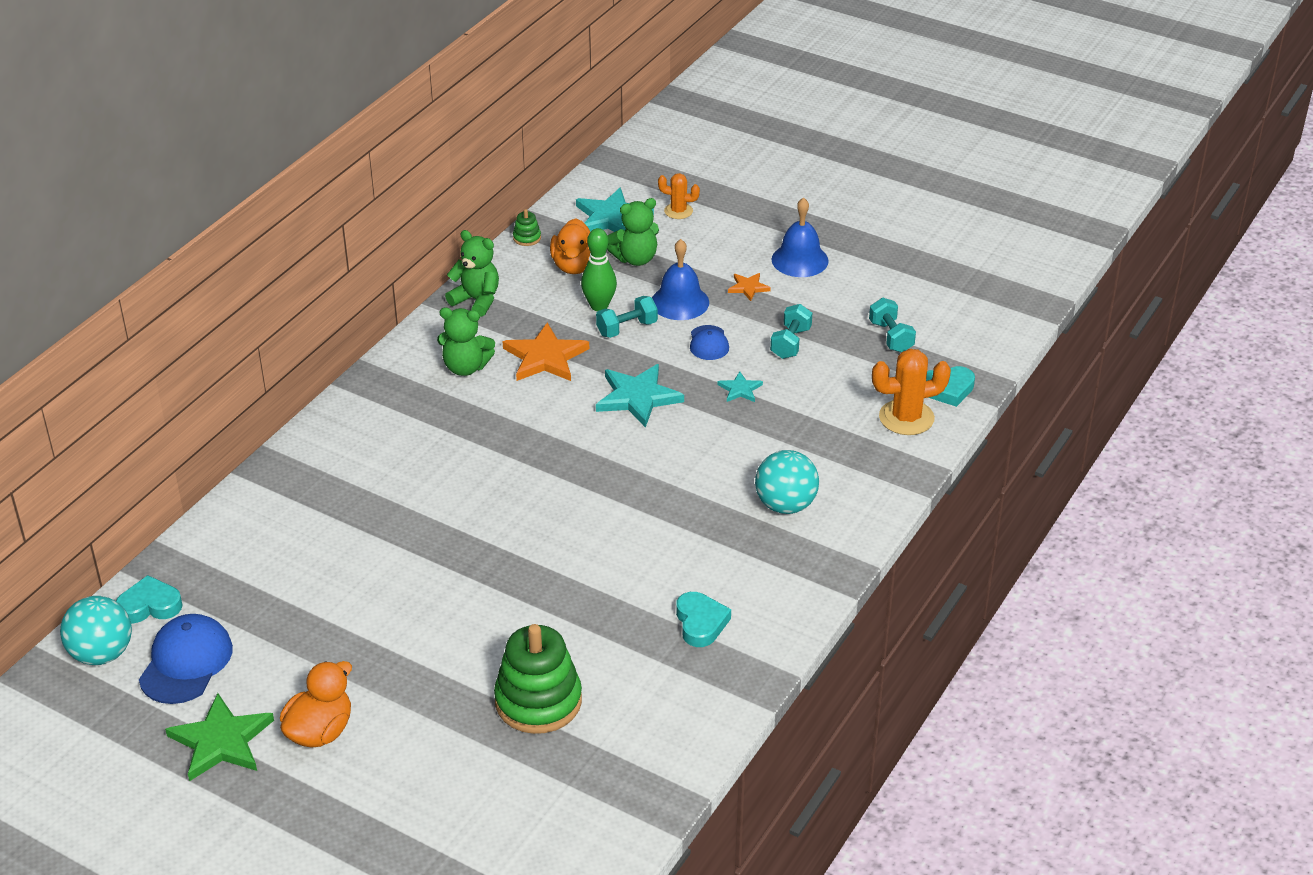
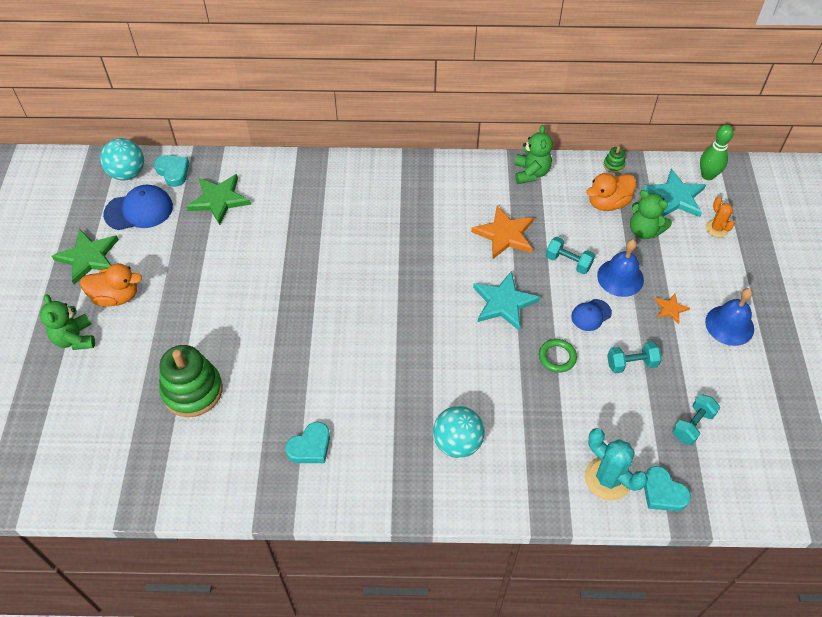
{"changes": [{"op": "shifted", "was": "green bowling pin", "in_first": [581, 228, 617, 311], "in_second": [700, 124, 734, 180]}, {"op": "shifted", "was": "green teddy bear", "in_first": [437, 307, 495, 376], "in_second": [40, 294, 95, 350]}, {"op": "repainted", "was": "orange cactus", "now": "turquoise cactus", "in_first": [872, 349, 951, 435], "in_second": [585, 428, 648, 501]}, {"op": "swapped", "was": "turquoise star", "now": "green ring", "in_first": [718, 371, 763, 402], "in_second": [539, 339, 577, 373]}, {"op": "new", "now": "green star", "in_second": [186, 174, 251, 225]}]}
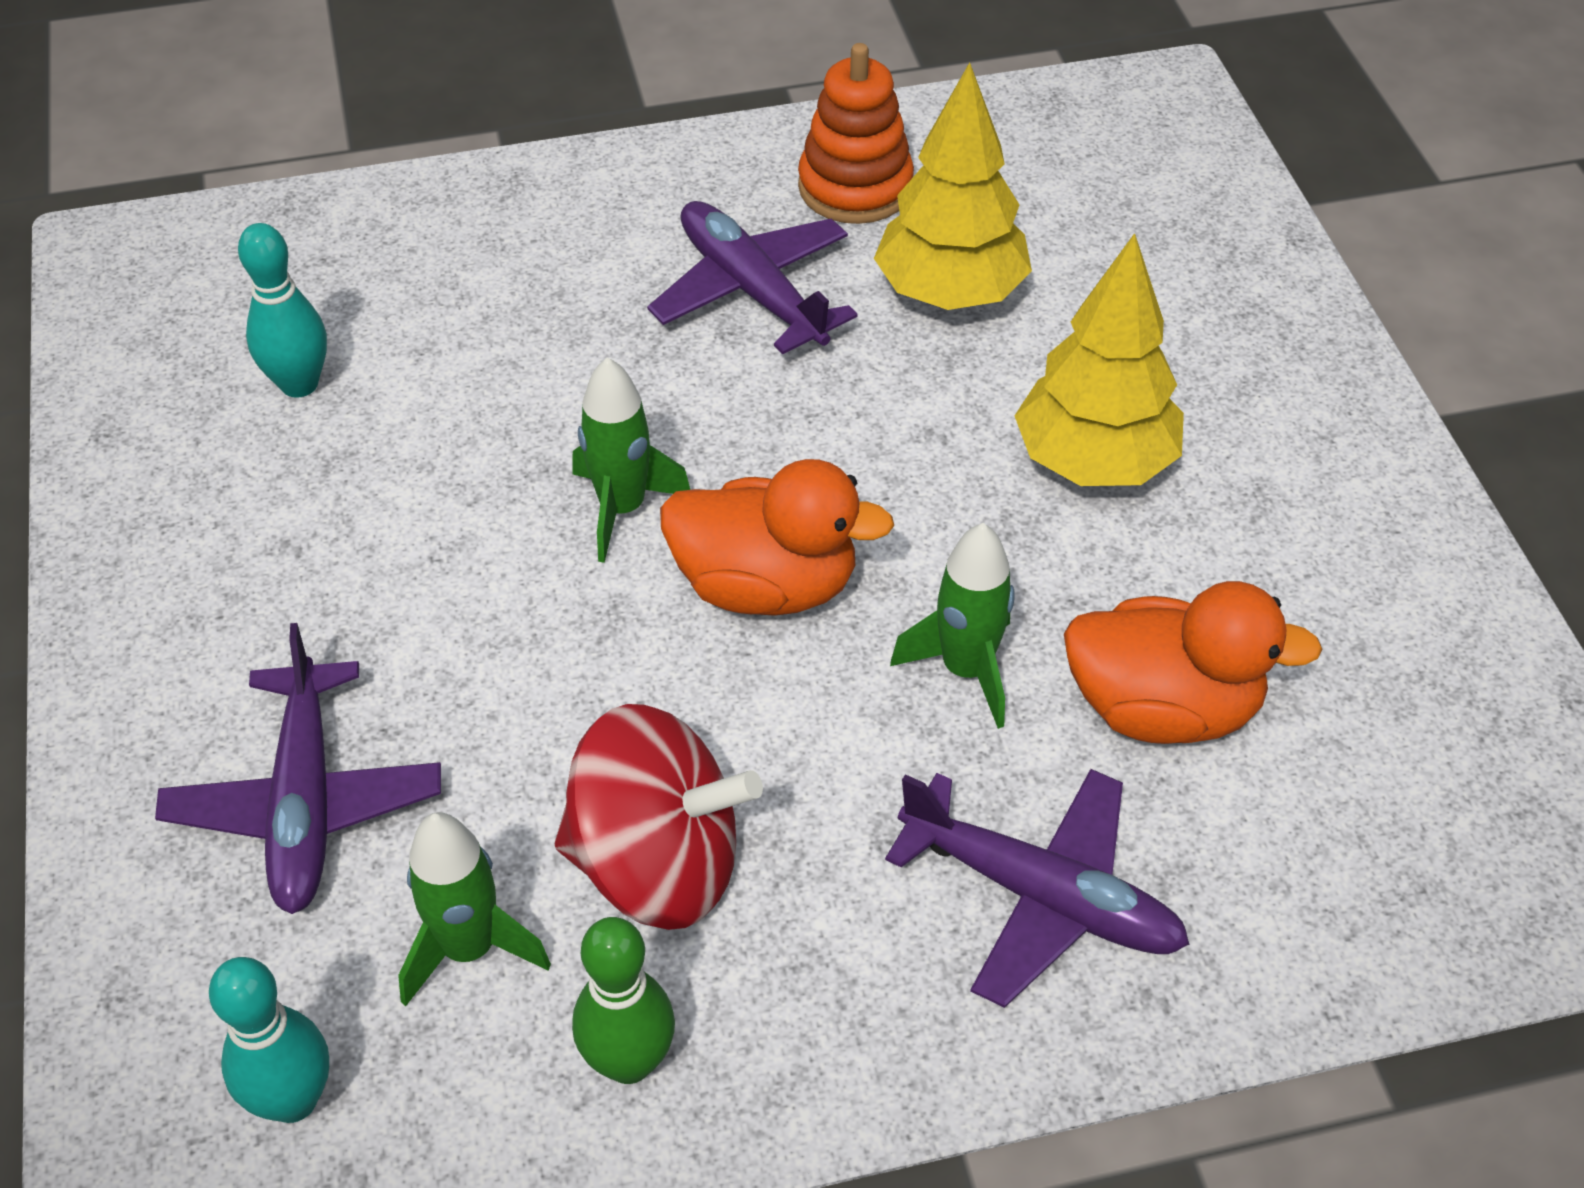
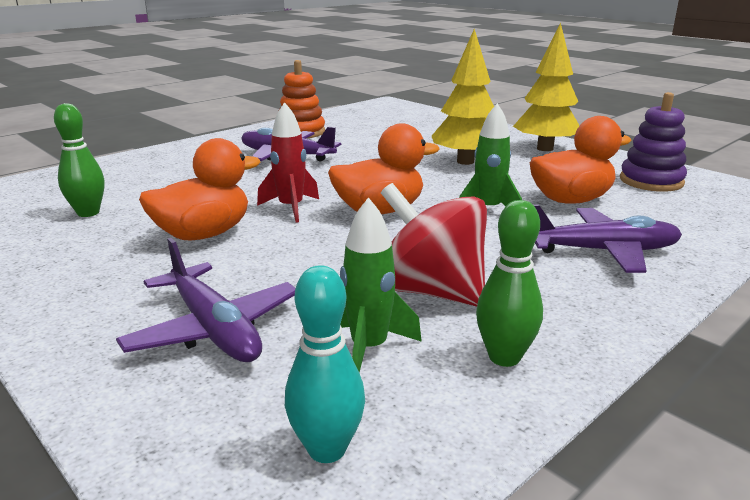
{"changes": [{"op": "shifted", "was": "yellow tree", "in_first": [874, 62, 1032, 310], "in_second": [513, 23, 580, 151]}, {"op": "repainted", "was": "turquoise bowling pin", "now": "green bowling pin", "in_first": [238, 223, 327, 398], "in_second": [54, 103, 104, 217]}, {"op": "repainted", "was": "green rocket", "now": "red rocket", "in_first": [573, 357, 690, 563], "in_second": [257, 102, 319, 223]}, {"op": "rotated", "was": "red spinning top", "in_first": [555, 704, 763, 930], "in_second": [381, 183, 487, 307], "clockwise": -120}, {"op": "new", "now": "purple stacking toy", "in_second": [620, 92, 687, 192]}, {"op": "new", "now": "orange duck", "in_second": [139, 138, 260, 241]}]}
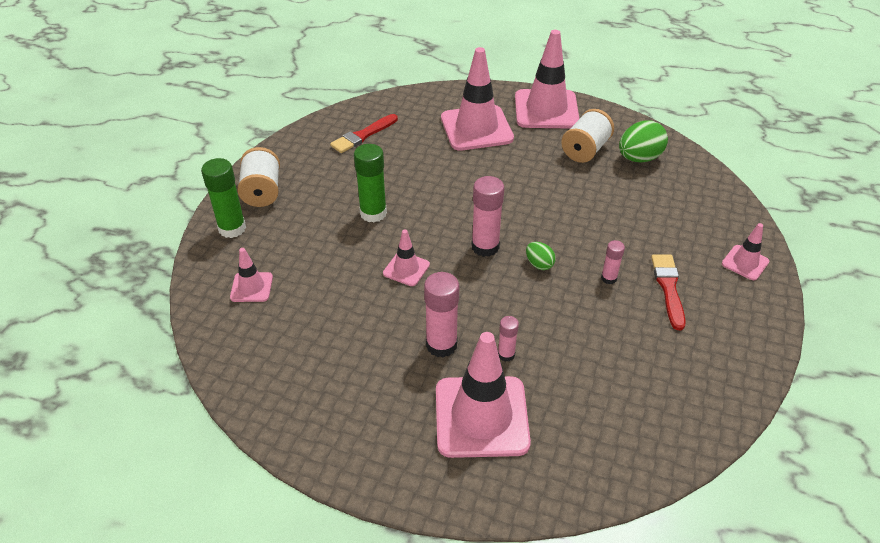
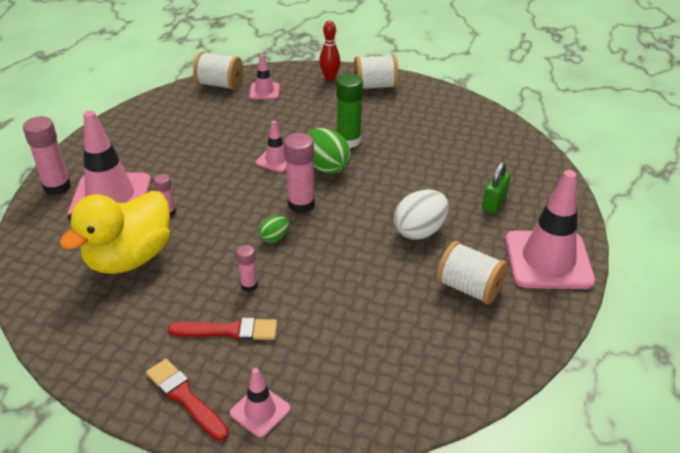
{"changes": [{"op": "swapped", "was": "pink traffic cone", "now": "green padlock", "in_first": [441, 47, 514, 151], "in_second": [482, 162, 510, 214]}, {"op": "shifted", "was": "red brush", "in_first": [330, 114, 398, 153], "in_second": [146, 359, 229, 441]}, {"op": "shifted", "was": "green egg", "in_first": [619, 120, 668, 163], "in_second": [308, 128, 351, 174]}, {"op": "swapped", "was": "green glue stick", "now": "red bowling pin", "in_first": [201, 158, 246, 238], "in_second": [319, 21, 340, 81]}, {"op": "shifted", "was": "pink glue stick", "in_first": [424, 272, 459, 358], "in_second": [23, 116, 71, 195]}, {"op": "new", "now": "white spool", "in_second": [193, 51, 243, 90]}, {"op": "new", "now": "white egg", "in_second": [394, 190, 449, 240]}, {"op": "new", "now": "yellow duck", "in_second": [60, 191, 170, 274]}]}
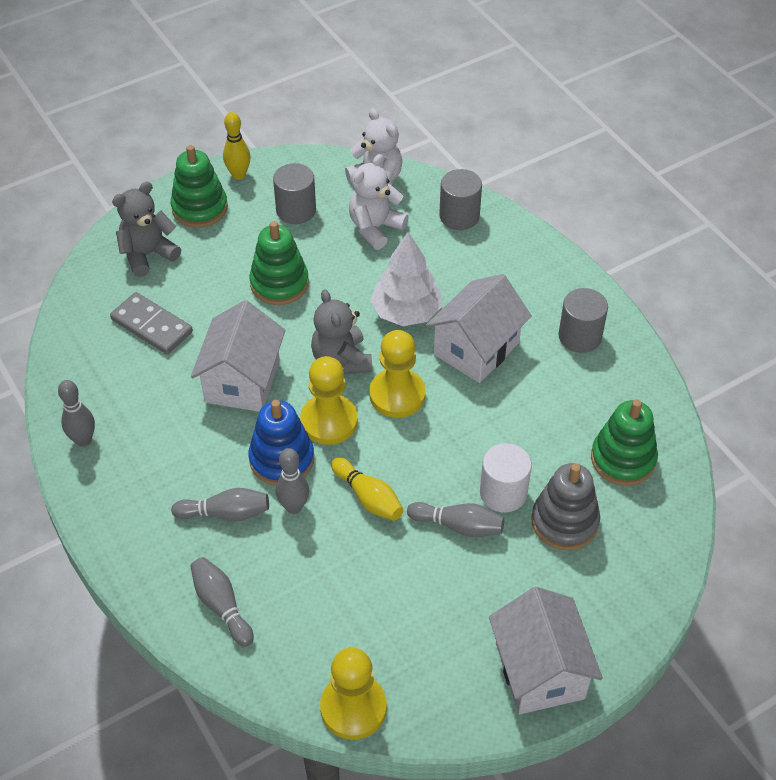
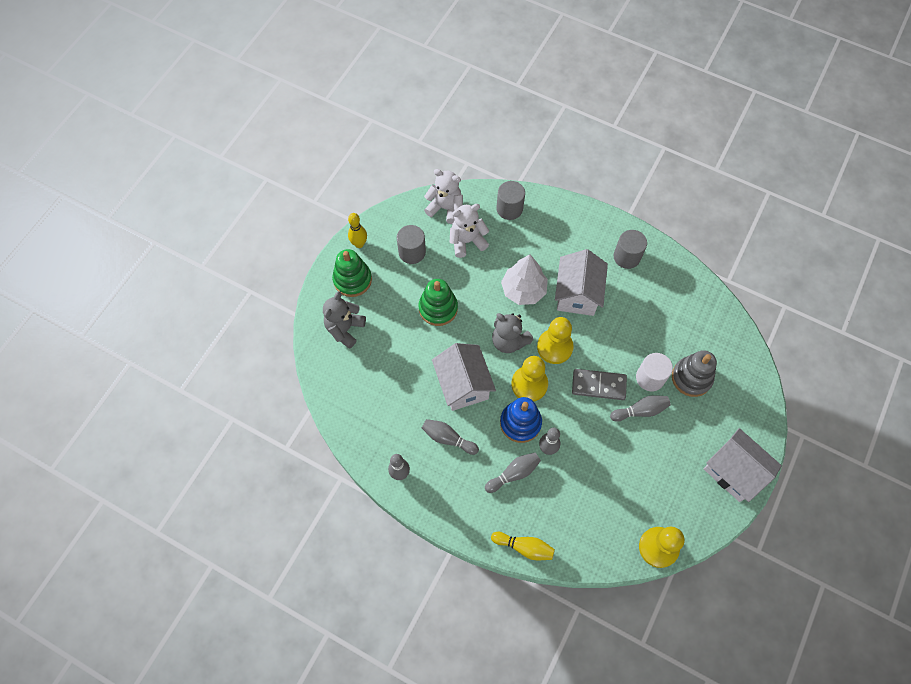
{"changes": [{"op": "rotated", "was": "white teddy bear", "in_first": [349, 154, 408, 250], "in_second": [450, 204, 489, 258], "clockwise": 60}, {"op": "shifted", "was": "grey domino", "in_first": [110, 292, 193, 354], "in_second": [572, 369, 627, 400]}, {"op": "gone", "was": "green stacking toy", "in_first": [591, 400, 658, 486]}, {"op": "shifted", "was": "yellow bowling pin", "in_first": [331, 457, 404, 521], "in_second": [491, 532, 555, 560]}, {"op": "shifted", "was": "grey bowling pin", "in_first": [190, 557, 254, 647], "in_second": [422, 419, 479, 455]}]}
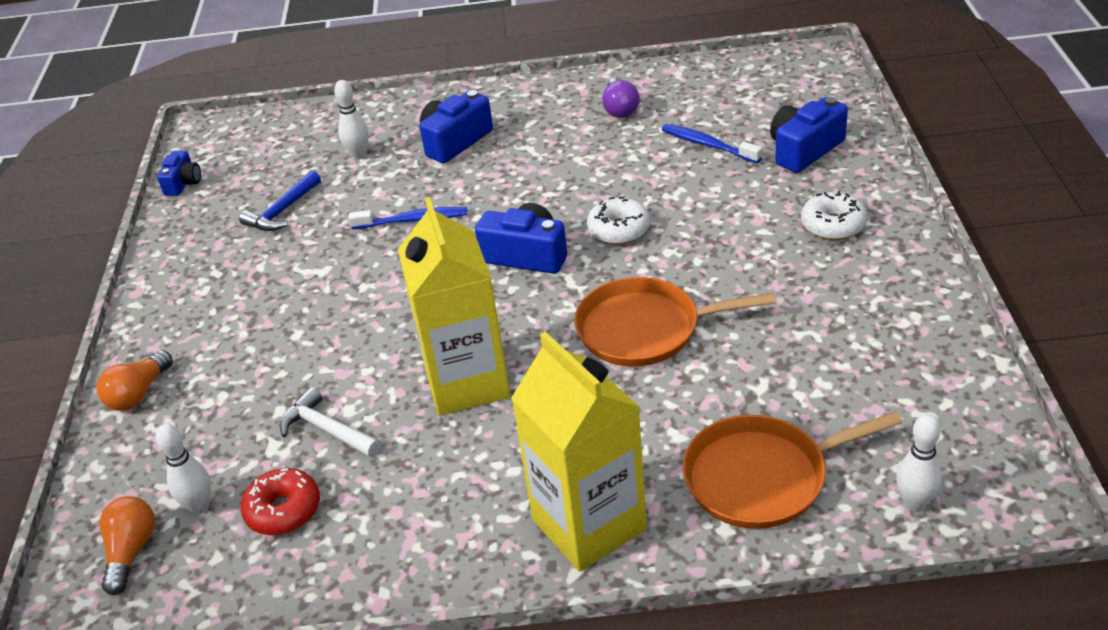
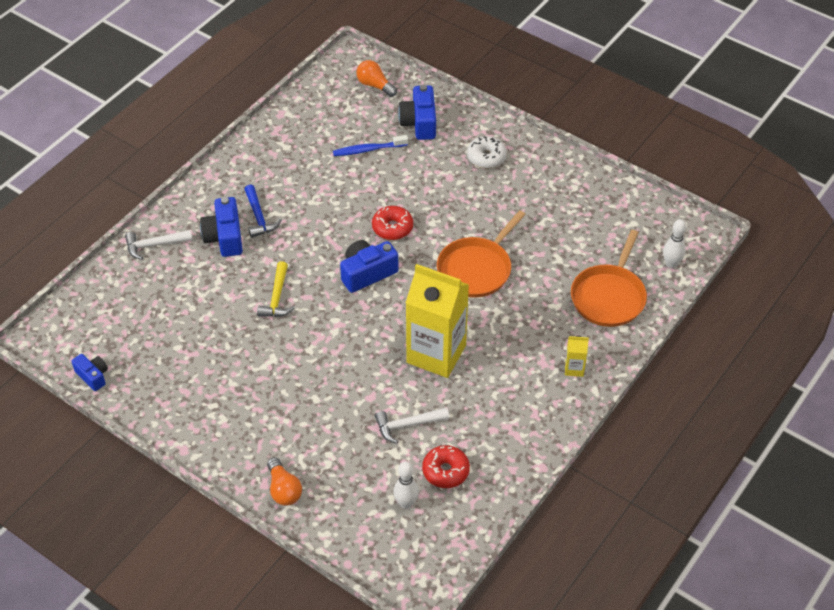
{"changes": [{"op": "gone", "was": "purple light bulb", "in_first": [602, 77, 640, 118]}, {"op": "gone", "was": "white bowling pin", "in_first": [334, 80, 369, 160]}, {"op": "shifted", "was": "blue hammer", "in_first": [239, 171, 321, 231], "in_second": [244, 185, 281, 238]}, {"op": "repainted", "was": "white donut", "now": "red donut", "in_first": [587, 197, 650, 245], "in_second": [372, 206, 413, 240]}, {"op": "swapped", "was": "blue toothbrush", "now": "yellow hammer", "in_first": [349, 207, 467, 229], "in_second": [257, 261, 295, 317]}, {"op": "scaled", "was": "yellow carton", "in_first": [511, 332, 647, 571], "in_second": [565, 336, 589, 377], "ratio": 0.41}, {"op": "shifted", "was": "orange light bulb", "in_first": [99, 496, 155, 595], "in_second": [356, 60, 397, 97]}, {"op": "new", "now": "white hammer", "in_second": [125, 230, 192, 260]}]}
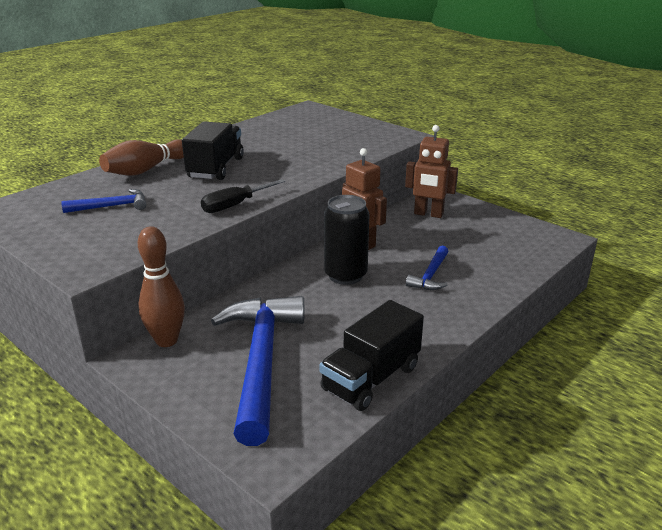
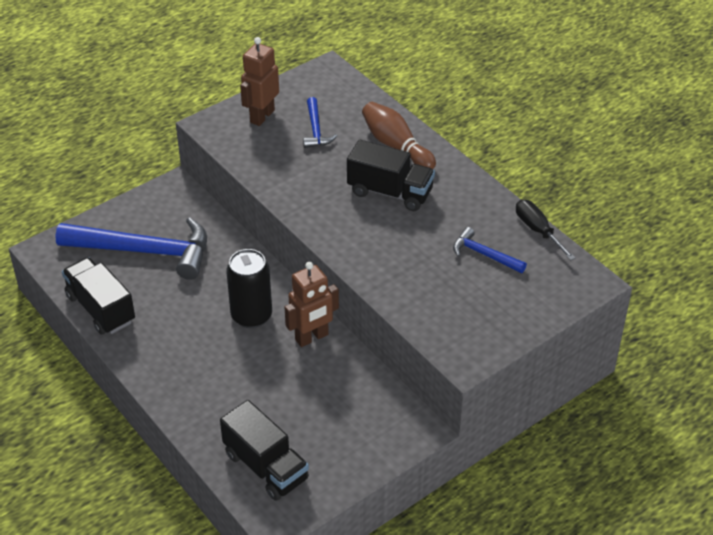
{"changes": [{"op": "shifted", "was": "brown robot", "in_first": [405, 125, 458, 218], "in_second": [240, 37, 279, 126]}, {"op": "shifted", "was": "black screwdriver", "in_first": [201, 179, 285, 213], "in_second": [516, 199, 576, 260]}, {"op": "gone", "was": "brown bowling pin", "in_first": [138, 226, 185, 347]}, {"op": "shifted", "was": "blue hammer", "in_first": [406, 246, 449, 290], "in_second": [453, 227, 527, 273]}, {"op": "new", "now": "black truck", "in_second": [220, 400, 309, 501]}]}
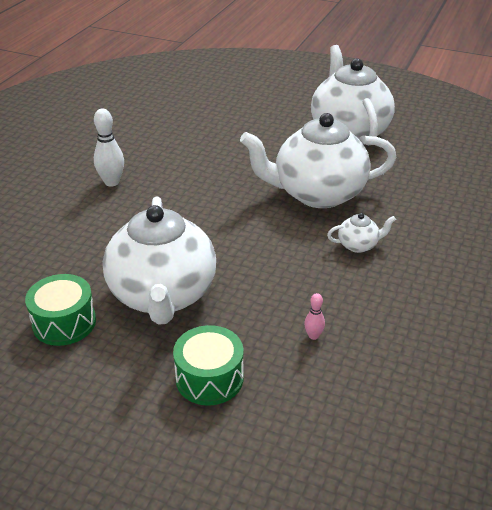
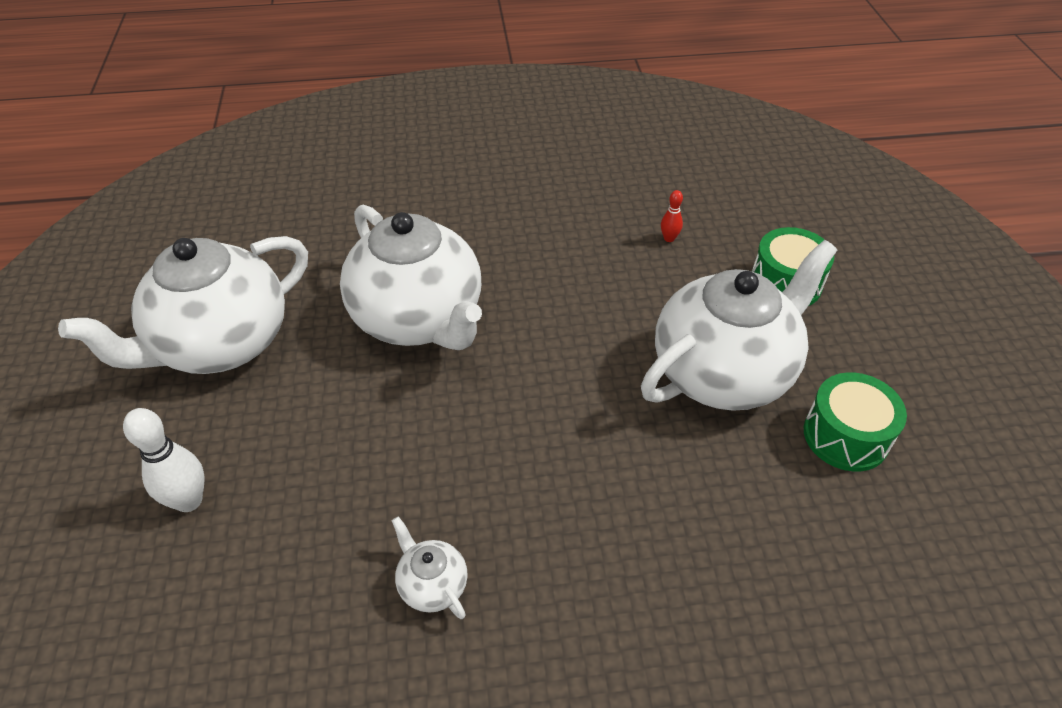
{"changes": [{"op": "shifted", "was": "white bowling pin", "in_first": [94, 109, 124, 187], "in_second": [123, 408, 204, 512]}, {"op": "shifted", "was": "white teapot", "in_first": [327, 213, 396, 253], "in_second": [392, 516, 468, 619]}, {"op": "repainted", "was": "pink bowling pin", "now": "red bowling pin", "in_first": [304, 293, 325, 340], "in_second": [661, 190, 683, 242]}]}
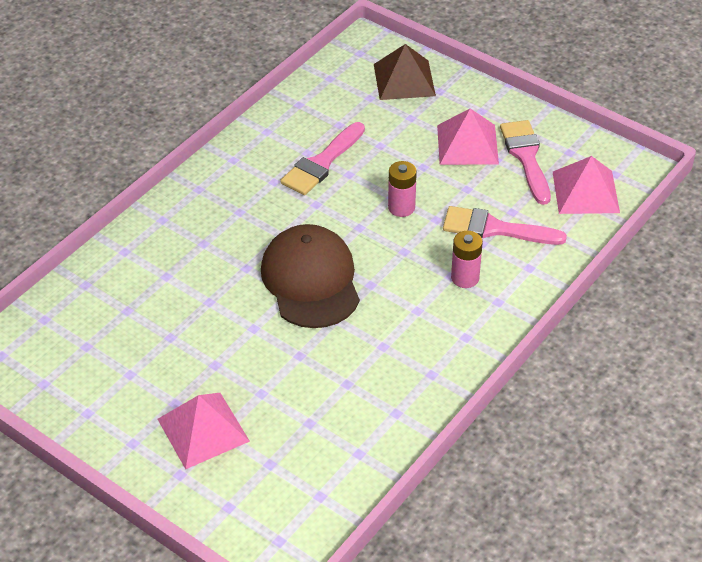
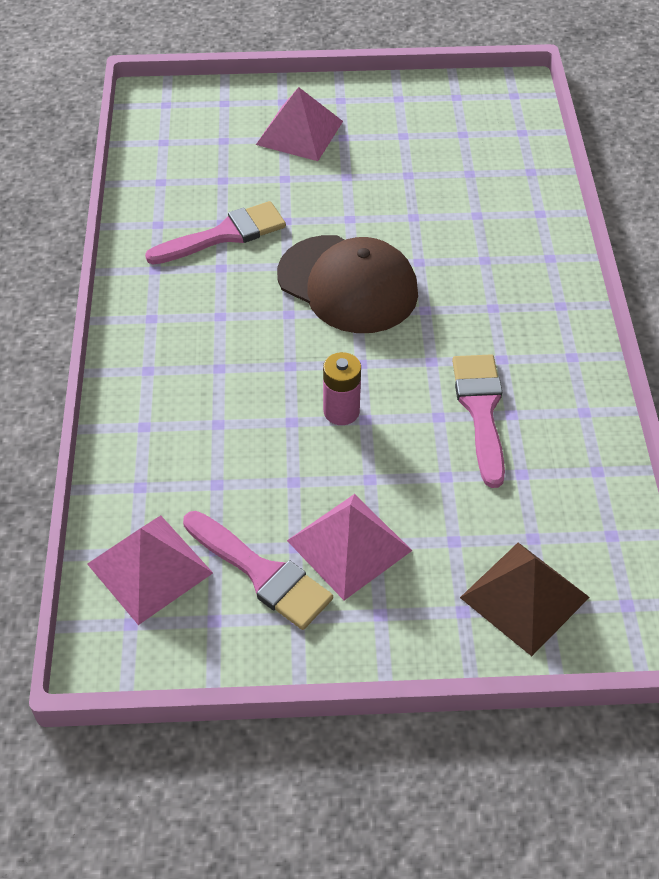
{"changes": [{"op": "shifted", "was": "pink brush", "in_first": [443, 206, 567, 245], "in_second": [145, 201, 286, 265]}, {"op": "gone", "was": "pink battery", "in_first": [451, 231, 483, 288]}]}
